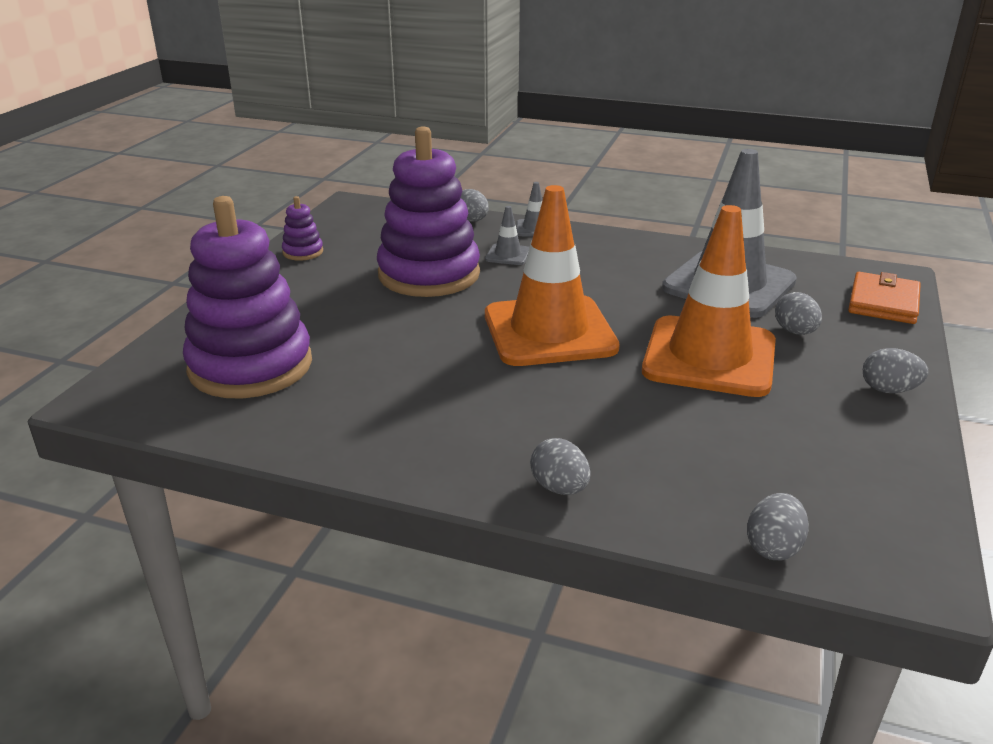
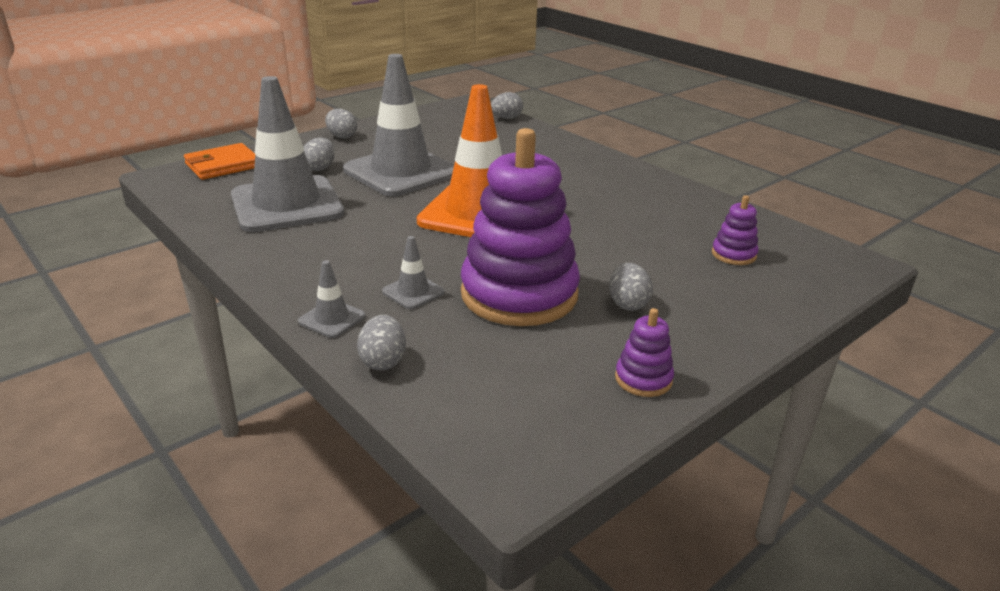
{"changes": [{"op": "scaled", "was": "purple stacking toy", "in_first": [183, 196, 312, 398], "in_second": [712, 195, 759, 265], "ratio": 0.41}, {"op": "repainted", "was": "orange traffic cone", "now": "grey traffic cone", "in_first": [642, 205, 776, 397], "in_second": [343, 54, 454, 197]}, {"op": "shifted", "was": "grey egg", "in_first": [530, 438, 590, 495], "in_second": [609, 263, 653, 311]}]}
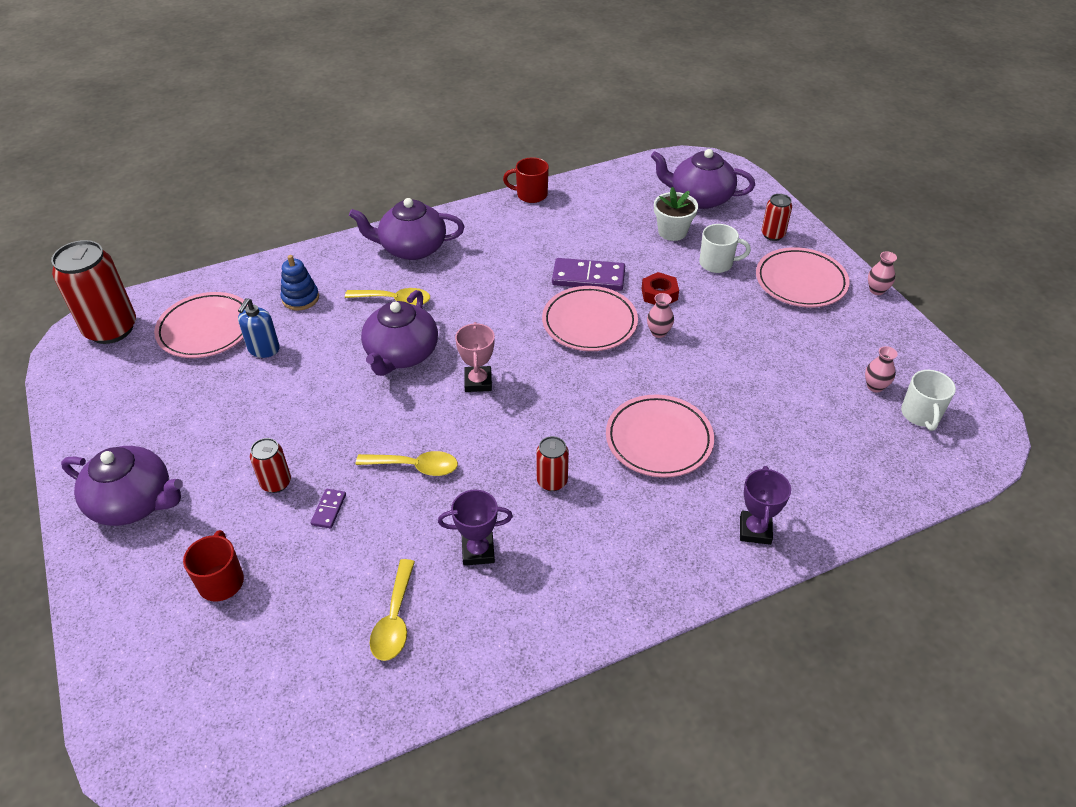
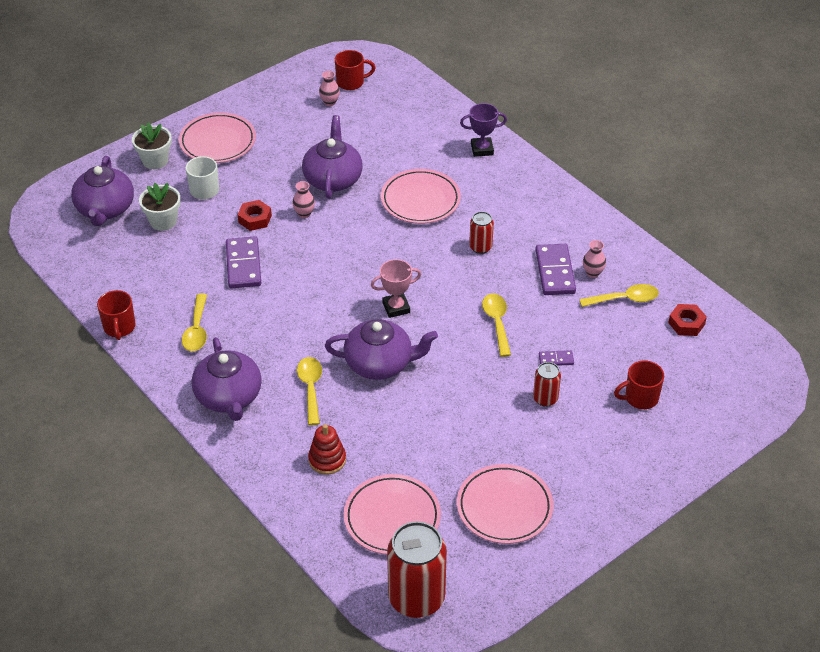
{"changes": [{"op": "swapped", "was": "red can", "now": "white flower pot", "in_first": [762, 194, 792, 241], "in_second": [132, 122, 172, 169]}, {"op": "shifted", "was": "pink vase", "in_first": [868, 251, 897, 295], "in_second": [583, 240, 606, 278]}, {"op": "repainted", "was": "blue stacking toy", "now": "red stacking toy", "in_first": [280, 255, 319, 310], "in_second": [308, 424, 346, 475]}, {"op": "shifted", "was": "pink plate", "in_first": [542, 286, 638, 351], "in_second": [457, 464, 554, 544]}, {"op": "gone", "was": "blue soap dispenser", "in_first": [238, 298, 280, 358]}, {"op": "repainted", "was": "white mug", "now": "red mug", "in_first": [901, 370, 956, 431], "in_second": [335, 50, 375, 90]}, {"op": "shifted", "was": "purple teapot", "in_first": [61, 446, 183, 526], "in_second": [302, 115, 363, 199]}, {"op": "swapped", "was": "purple trophy", "now": "purple domino", "in_first": [438, 490, 513, 566], "in_second": [536, 244, 576, 295]}, {"op": "new", "now": "yellow spoon", "in_second": [182, 294, 207, 351]}, {"op": "new", "now": "red nut", "in_second": [668, 304, 707, 336]}]}
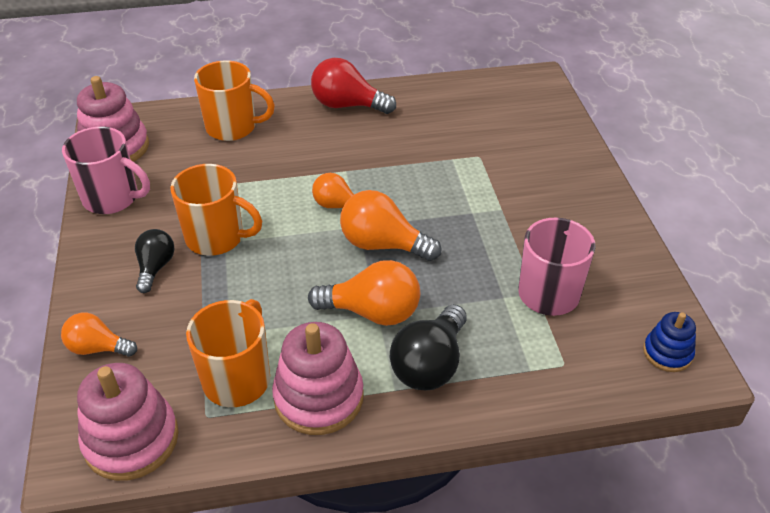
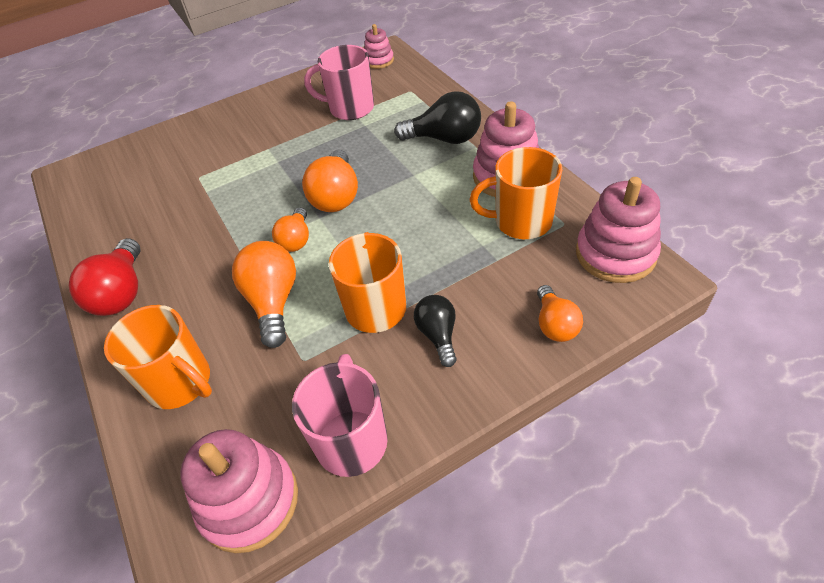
{"changes": [{"op": "rotated", "was": "orange mug", "in_first": [194, 60, 275, 141], "in_second": [104, 305, 212, 409], "clockwise": 135}, {"op": "rotated", "was": "black light bulb", "in_first": [135, 229, 175, 293], "in_second": [414, 295, 457, 367], "clockwise": 90}, {"op": "shifted", "was": "orange light bulb", "in_first": [308, 260, 420, 326], "in_second": [232, 241, 296, 348]}, {"op": "repainted", "was": "blue stacking toy", "now": "pink stacking toy", "in_first": [643, 312, 696, 372], "in_second": [364, 24, 394, 69]}]}
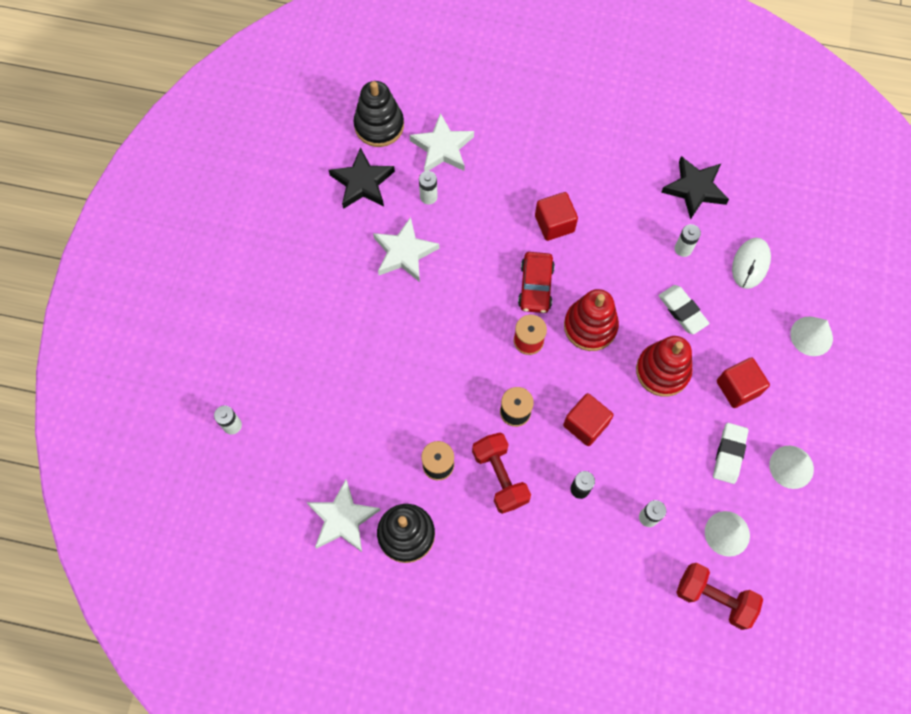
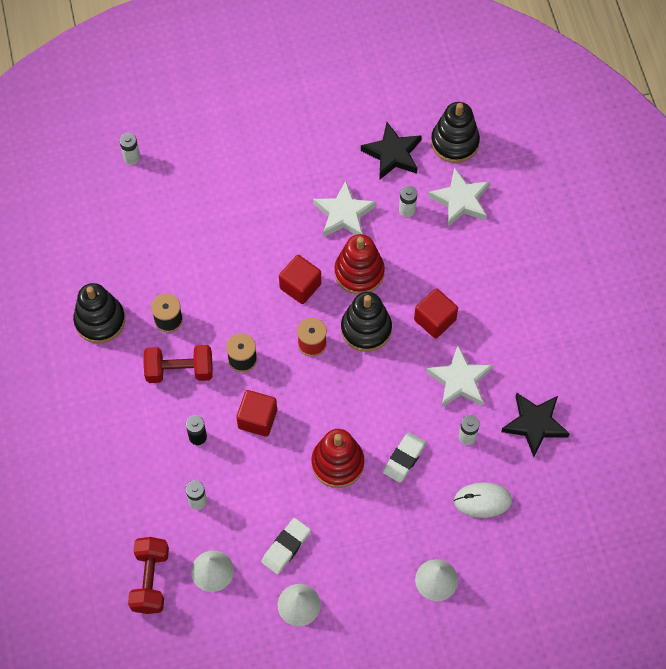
{"changes": [{"op": "swapped", "was": "red car", "now": "black stacking toy", "in_first": [518, 252, 555, 313], "in_second": [341, 292, 392, 352]}, {"op": "shifted", "was": "red stacking toy", "in_first": [564, 289, 619, 351], "in_second": [334, 234, 385, 295]}, {"op": "shifted", "was": "red cube", "in_first": [717, 357, 770, 408], "in_second": [279, 255, 321, 304]}, {"op": "rotated", "was": "white eraser", "in_first": [713, 423, 748, 484], "in_second": [261, 518, 311, 574], "clockwise": -45}, {"op": "rotated", "was": "red dumbbell", "in_first": [472, 433, 531, 514], "in_second": [143, 345, 213, 383], "clockwise": 45}, {"op": "shifted", "was": "white star", "in_first": [306, 480, 380, 552], "in_second": [426, 346, 493, 407]}]}
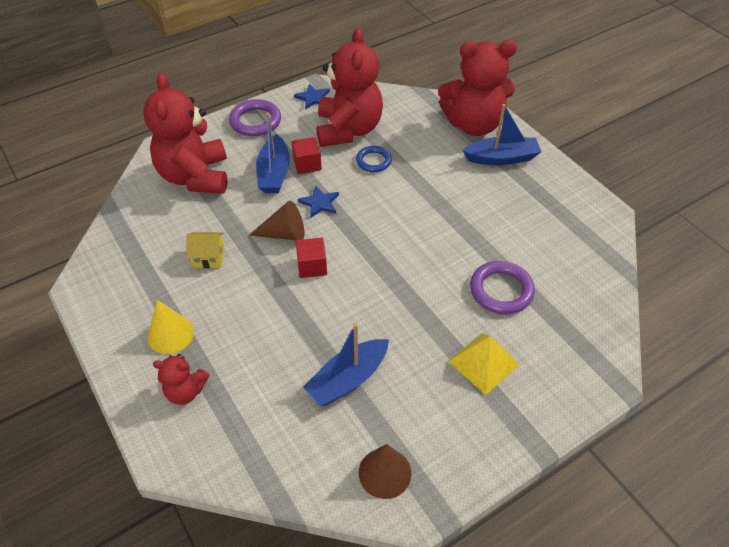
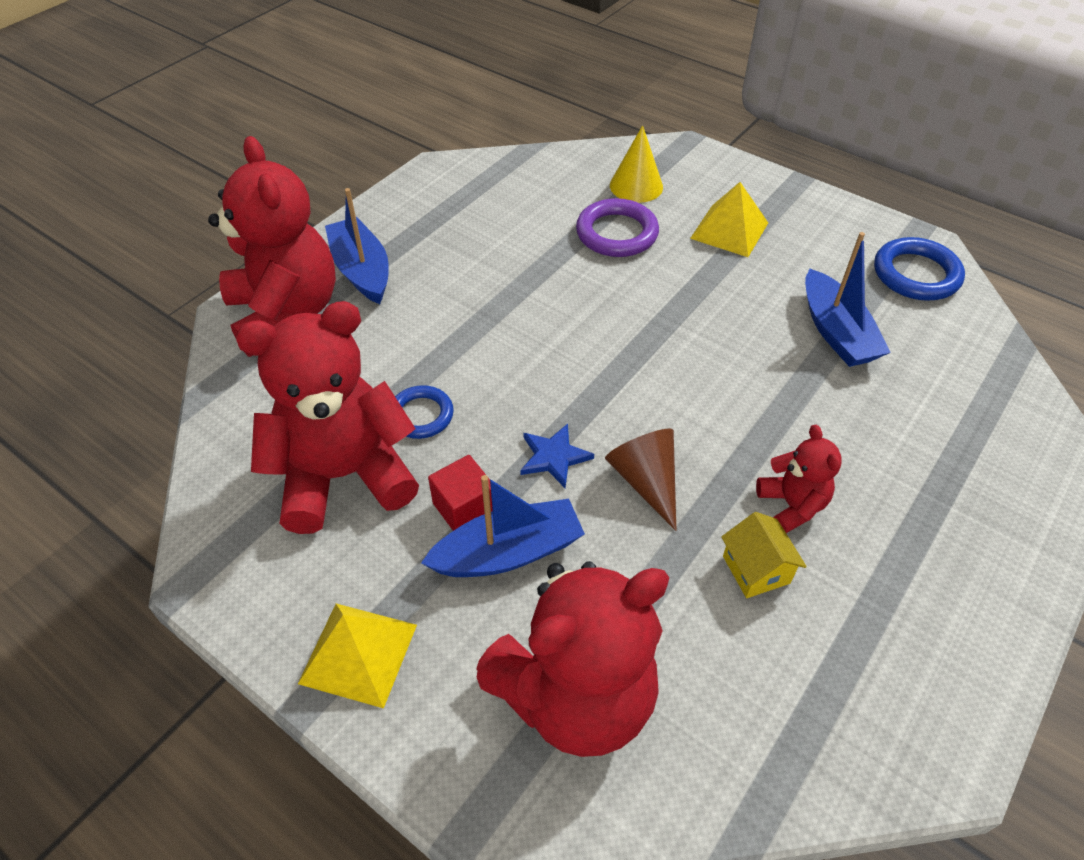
{"changes": [{"op": "gone", "was": "blue star", "in_first": [294, 84, 330, 110]}, {"op": "swapped", "was": "purple ring", "now": "yellow pyramid", "in_first": [229, 99, 281, 136], "in_second": [298, 604, 417, 708]}, {"op": "gone", "was": "red cube", "in_first": [296, 238, 327, 278]}, {"op": "shifted", "was": "yellow cone", "in_first": [147, 300, 194, 354], "in_second": [610, 125, 663, 203]}, {"op": "rotated", "was": "blue boat", "in_first": [303, 323, 389, 406], "in_second": [805, 232, 891, 367], "clockwise": 45}, {"op": "shifted", "was": "red teddy bear", "in_first": [153, 353, 209, 405], "in_second": [756, 425, 842, 533]}, {"op": "swapped", "was": "brown cone", "now": "blue ring", "in_first": [359, 444, 411, 499], "in_second": [874, 237, 965, 301]}]}
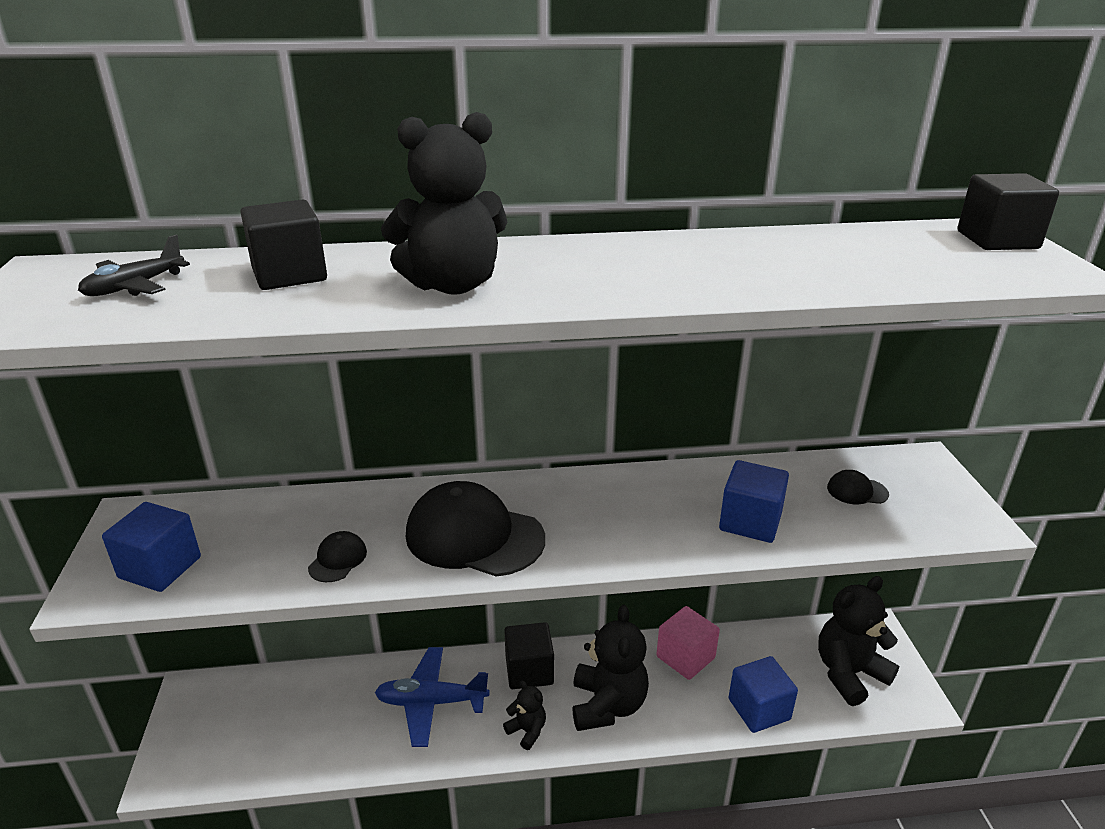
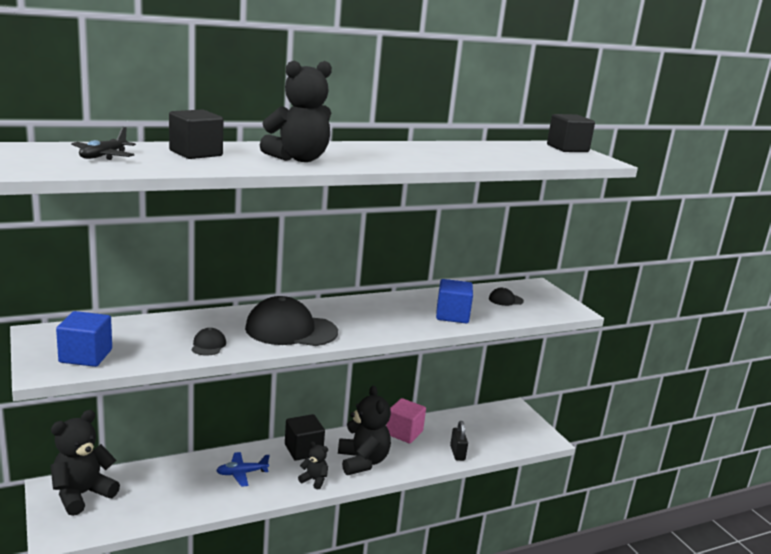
{"changes": [{"op": "shifted", "was": "black teddy bear", "in_first": [818, 576, 899, 706], "in_second": [51, 410, 120, 516]}, {"op": "scaled", "was": "blue plane", "in_first": [375, 647, 489, 747], "in_second": [216, 452, 270, 487], "ratio": 0.65}, {"op": "swapped", "was": "blue cube", "now": "black padlock", "in_first": [729, 656, 798, 733], "in_second": [450, 421, 468, 461]}]}
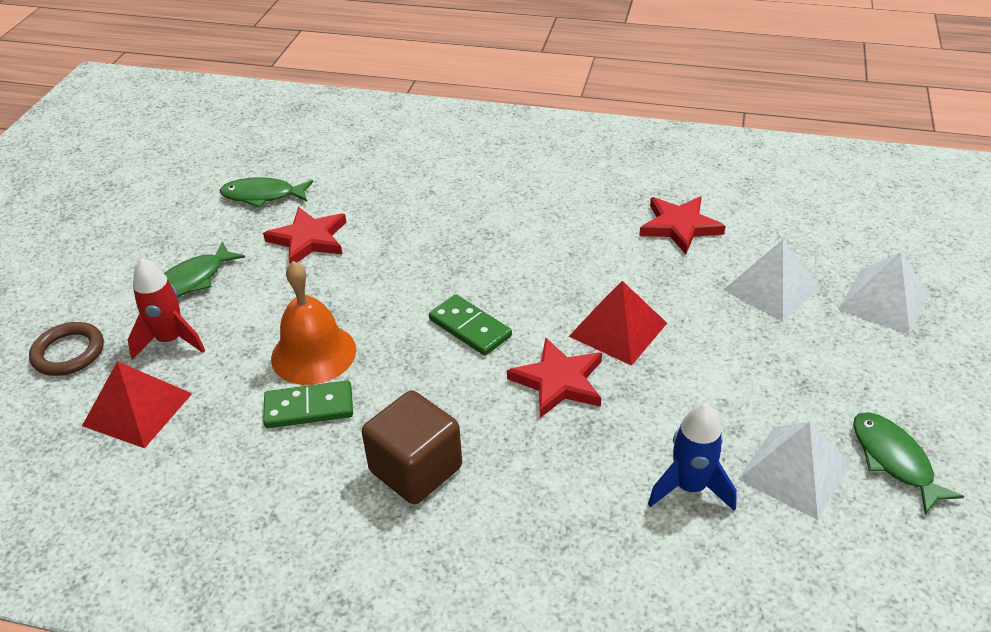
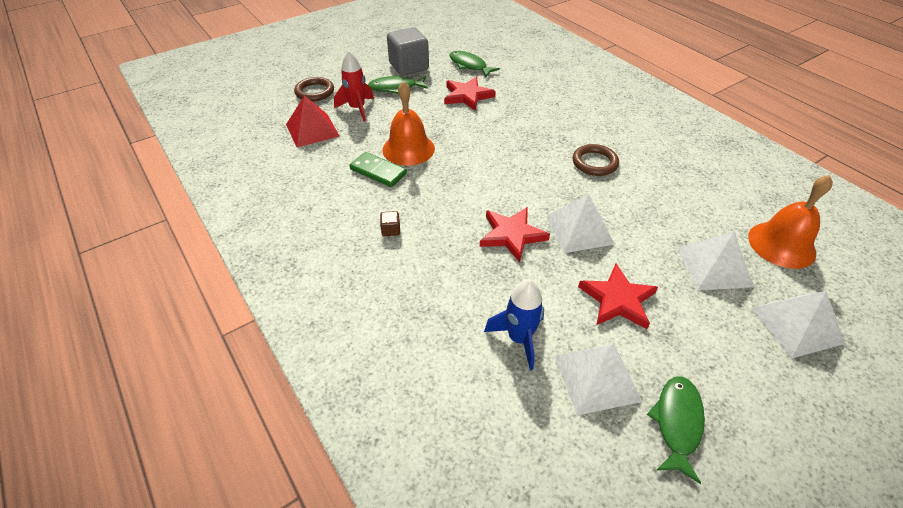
{"changes": [{"op": "shifted", "was": "red star", "in_first": [639, 196, 726, 254], "in_second": [578, 264, 658, 329]}, {"op": "repainted", "was": "red pyramid", "now": "white pyramid", "in_first": [569, 281, 667, 366], "in_second": [546, 194, 615, 253]}, {"op": "gone", "was": "green domino", "in_first": [429, 294, 512, 356]}, {"op": "scaled", "was": "brown cube", "in_first": [362, 390, 462, 504], "in_second": [380, 211, 400, 236], "ratio": 0.4}, {"op": "new", "now": "grey cube", "in_second": [387, 27, 429, 76]}, {"op": "new", "now": "brown ring", "in_second": [573, 144, 619, 176]}, {"op": "new", "now": "orange bell", "in_second": [748, 175, 833, 269]}]}
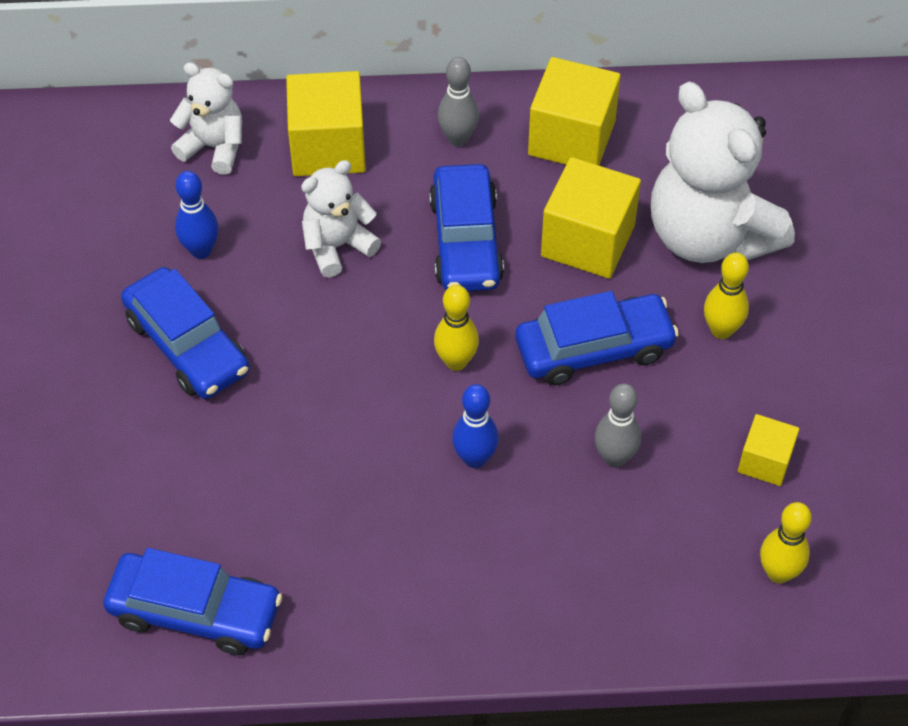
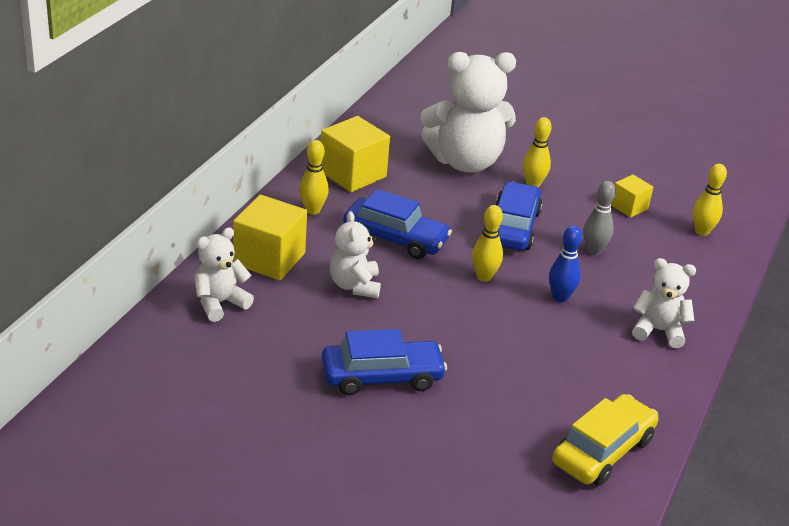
{"changes": [{"op": "repainted", "was": "grey bowling pin", "now": "yellow bowling pin", "in_first": [438, 57, 479, 146], "in_second": [299, 140, 329, 215]}, {"op": "gone", "was": "yellow cube", "in_first": [541, 157, 641, 279]}, {"op": "gone", "was": "blue bowling pin", "in_first": [175, 171, 219, 259]}, {"op": "repainted", "was": "blue car", "now": "yellow car", "in_first": [103, 548, 283, 655], "in_second": [552, 394, 658, 486]}, {"op": "new", "now": "white teddy bear", "in_second": [632, 258, 696, 348]}]}
